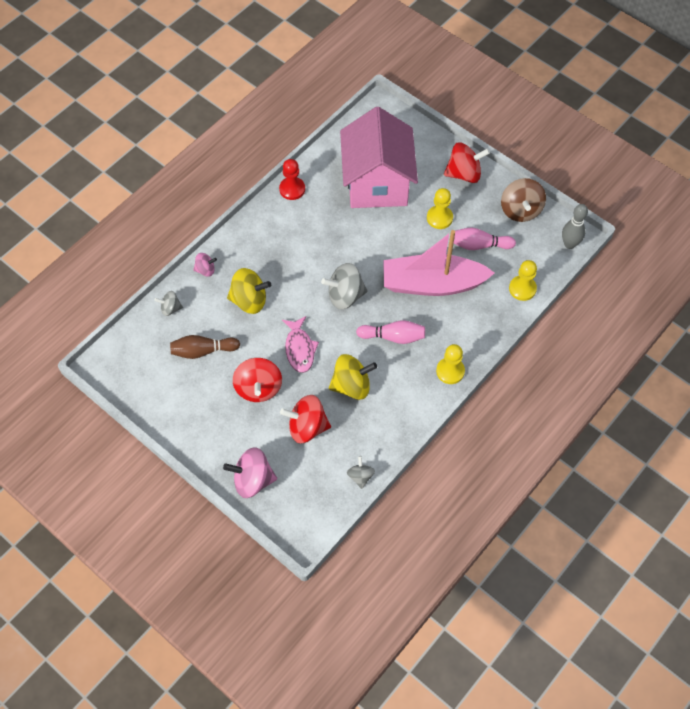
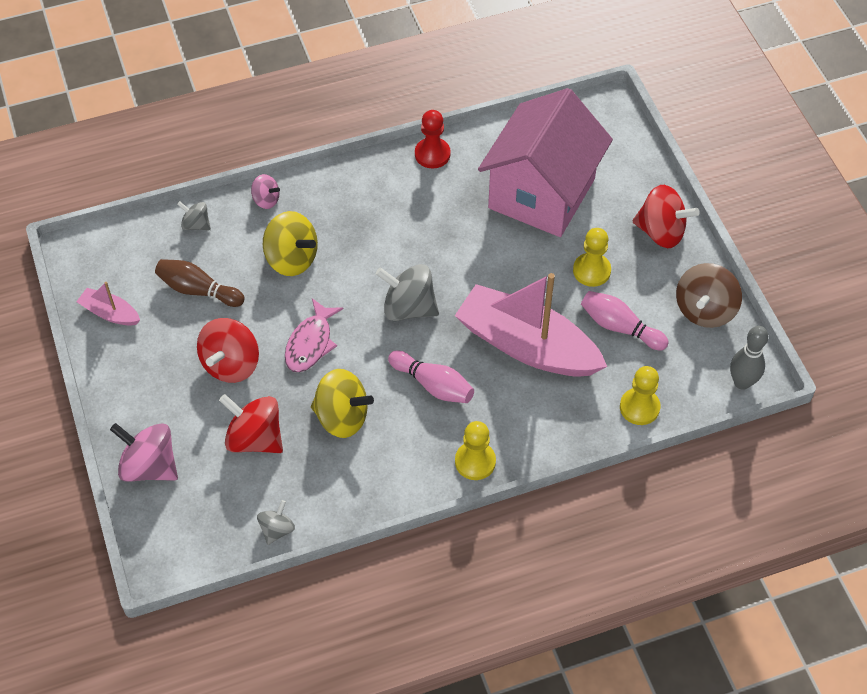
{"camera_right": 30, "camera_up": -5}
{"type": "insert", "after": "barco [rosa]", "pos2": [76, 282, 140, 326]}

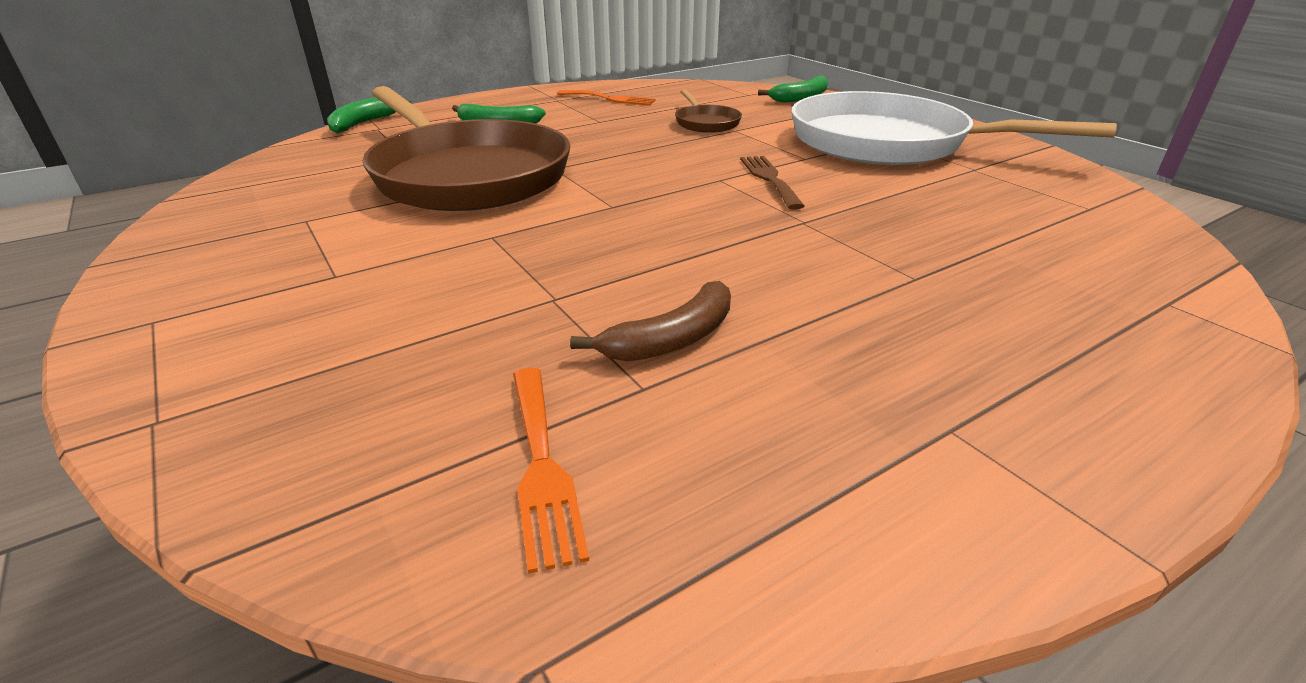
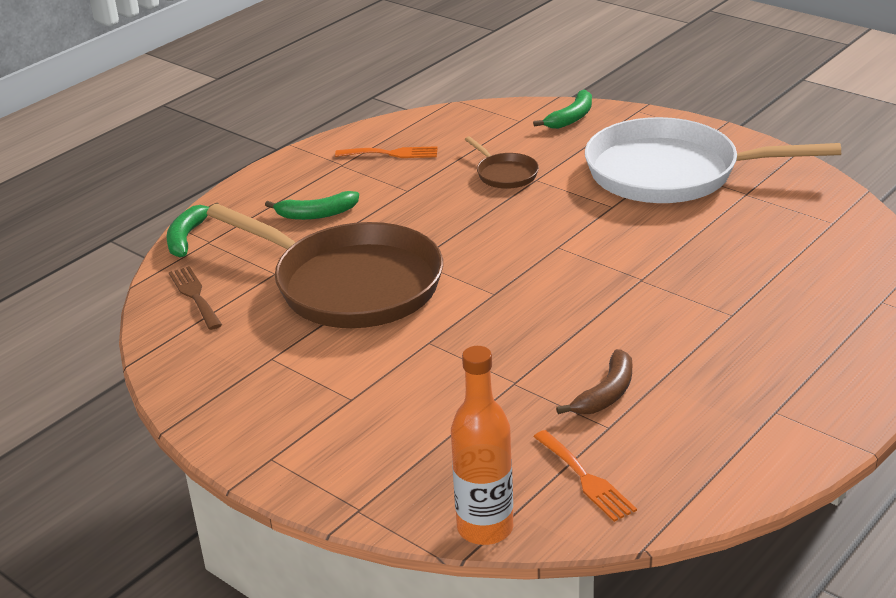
{"camera_right": -15, "camera_up": 0}
{"type": "move", "before": "tenedor [marrón]", "pos1": [740, 156, 805, 210], "pos2": [169, 266, 222, 330]}
{"type": "insert", "after": "botella [naranja]", "pos2": [451, 346, 513, 545]}

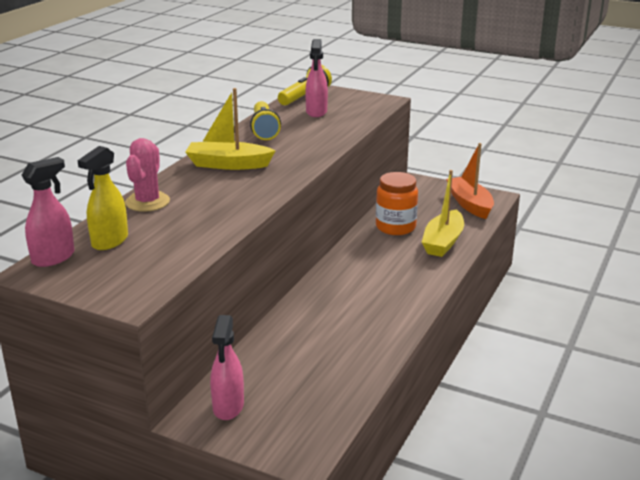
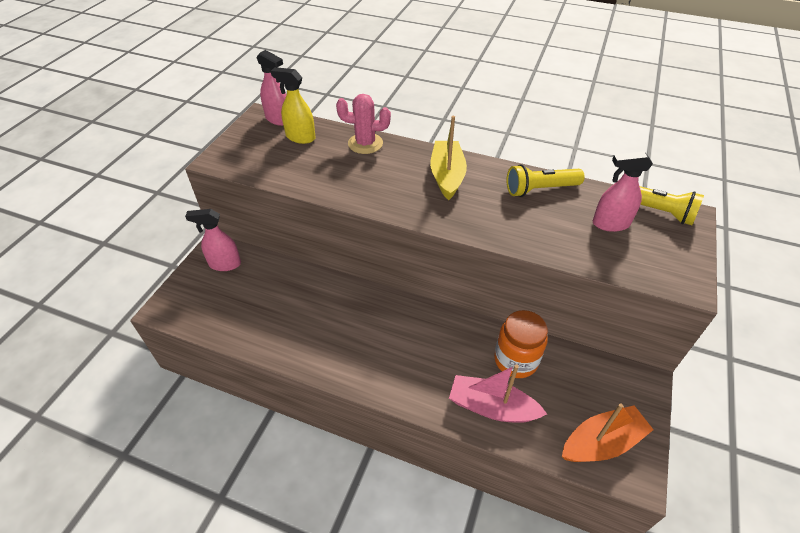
{"camera_right": 85, "camera_up": 20}
{"type": "recolor", "before": "barco [amarillo]", "after": "barco [rosa]", "pos1": [422, 170, 464, 257], "pos2": [449, 364, 547, 423]}

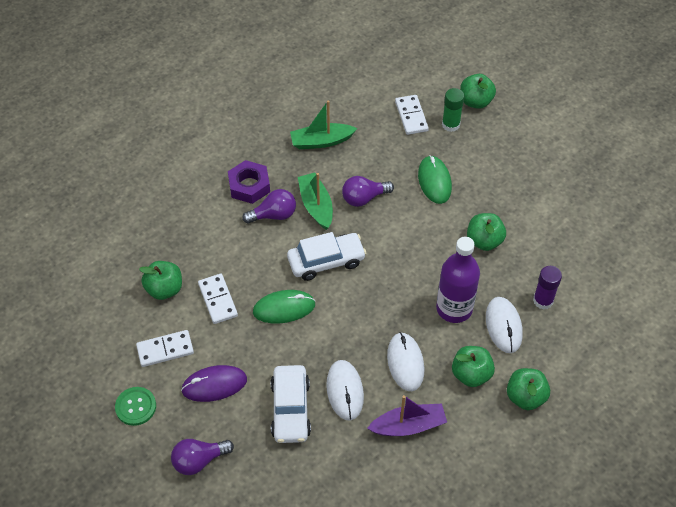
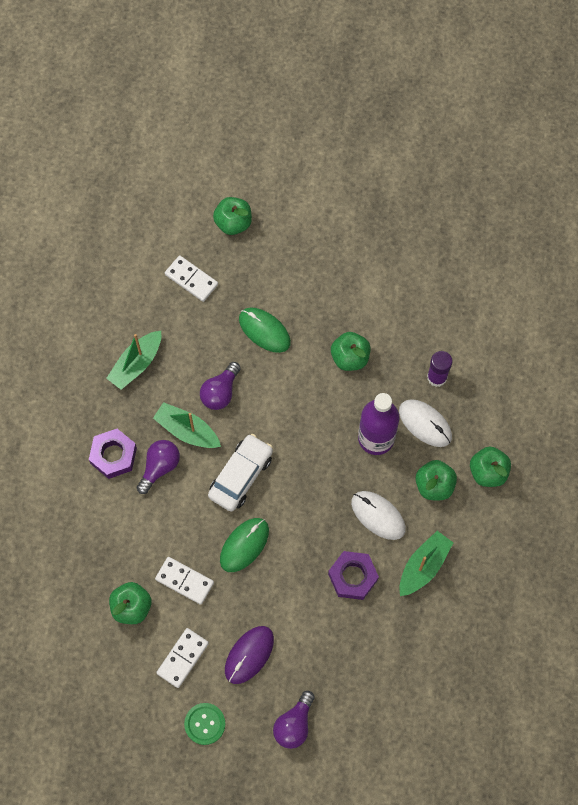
{"camera_right": -40, "camera_up": 15}
{"type": "delete", "before": "barra de pegamento [verde]", "pos1": [442, 88, 464, 132]}
{"type": "replace", "before": "ratón [blanco]", "after": "tuerca [morado]", "pos1": [326, 360, 364, 421], "pos2": [328, 551, 379, 600]}
{"type": "delete", "before": "coche [blanco]", "pos1": [271, 365, 311, 443]}
{"type": "recolor", "before": "barco [morado]", "after": "barco [verde]", "pos1": [367, 395, 447, 436], "pos2": [399, 531, 453, 596]}

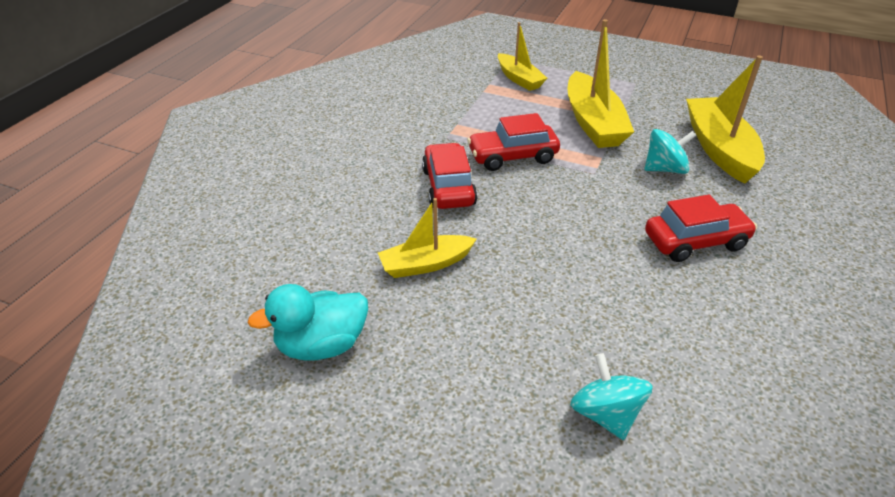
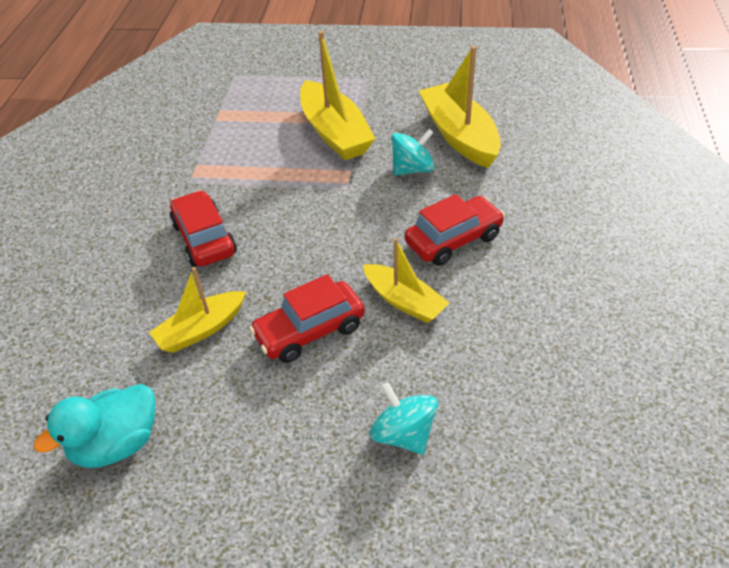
{"camera_right": -15, "camera_up": 5}
{"type": "move", "before": "barco [amarillo]", "pos1": [498, 22, 547, 91], "pos2": [363, 238, 449, 323]}
{"type": "move", "before": "coche [rojo]", "pos1": [467, 113, 560, 171], "pos2": [249, 274, 365, 363]}

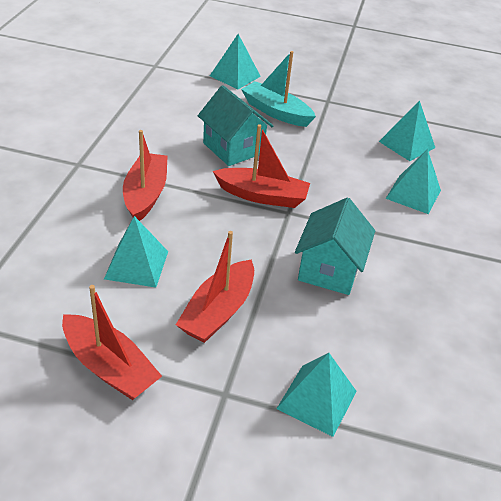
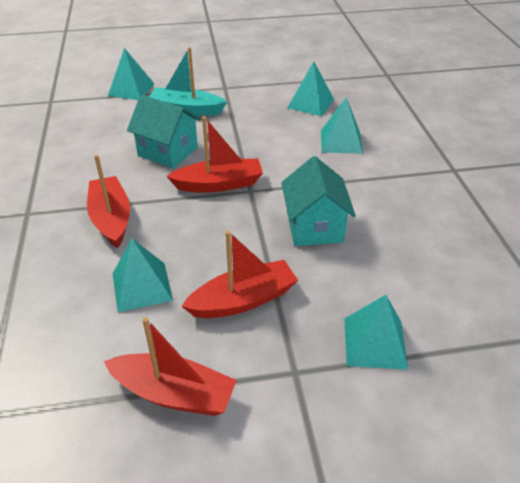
{"camera_right": -20, "camera_up": 0}
{"type": "rotate", "before": "barco [rojo]", "pos1": [176, 231, 254, 343], "pos2": [181, 231, 298, 318], "turn": -120}

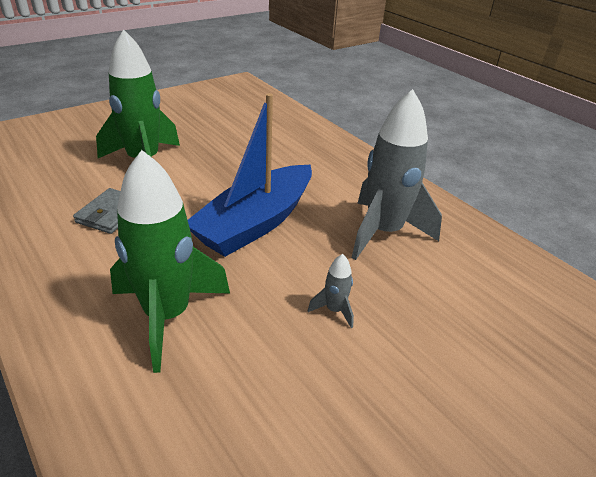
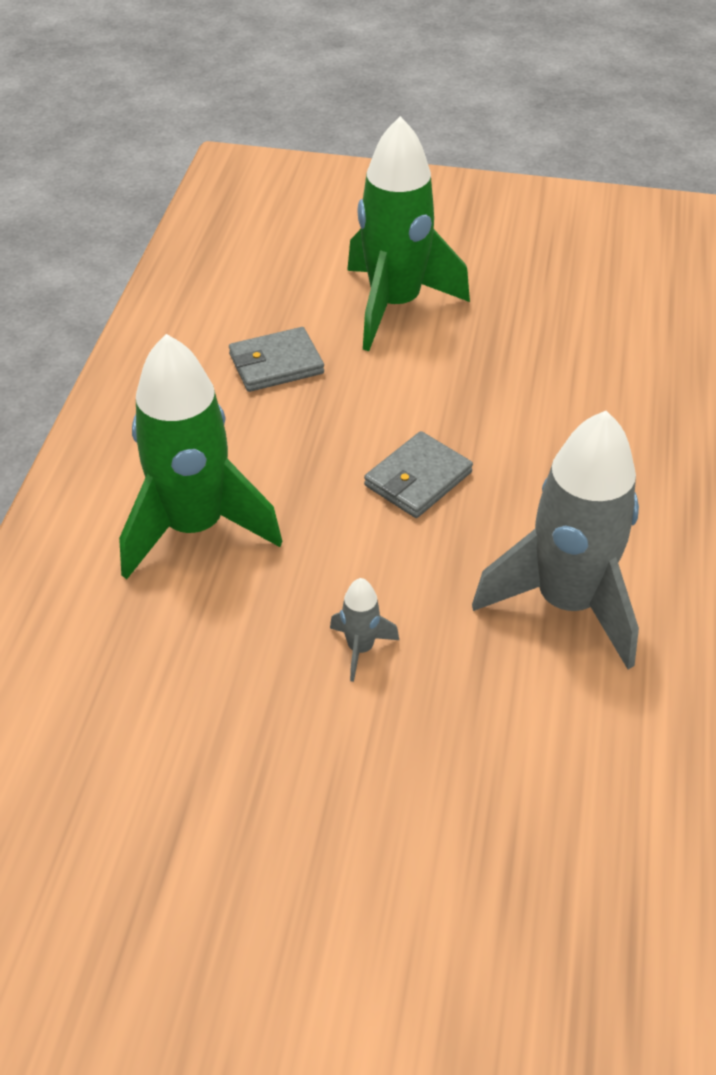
{"camera_right": 50, "camera_up": 10}
{"type": "replace", "before": "barco [azul]", "after": "cartera [gris]", "pos1": [188, 93, 312, 257], "pos2": [364, 431, 473, 518]}

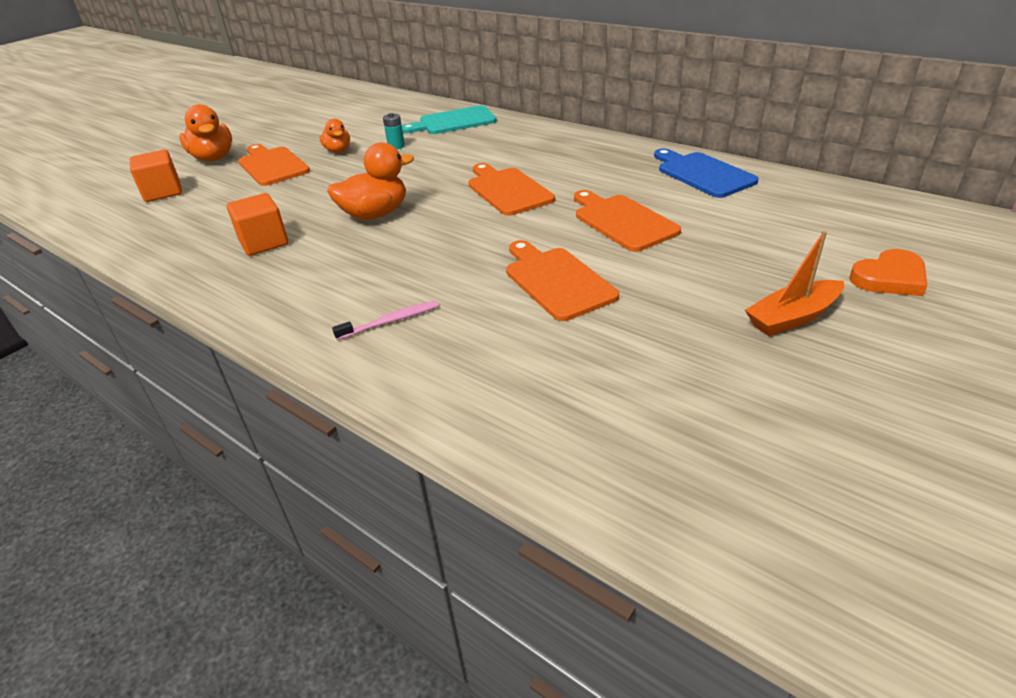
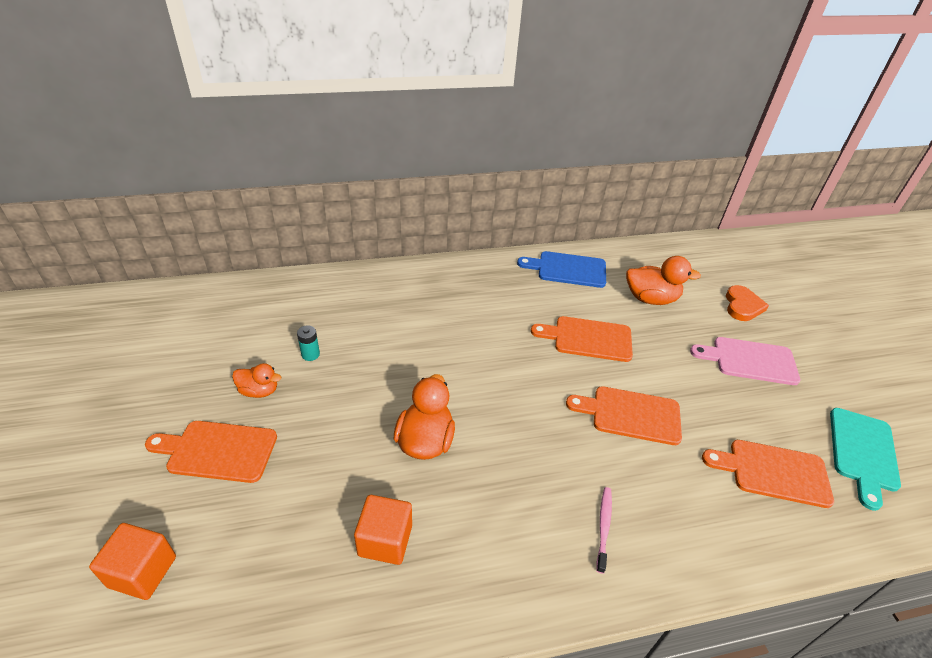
{"camera_right": -55, "camera_up": 5}
{"type": "move", "before": "pato [naranja]", "pos1": [179, 104, 232, 161], "pos2": [626, 256, 701, 305]}
{"type": "move", "before": "tabla de cortar [turquesa]", "pos1": [402, 105, 497, 134], "pos2": [830, 408, 901, 511]}
{"type": "move", "before": "tabla de cortar [naranja]", "pos1": [468, 163, 555, 216], "pos2": [702, 440, 834, 508]}
{"type": "replace", "before": "barco [naranja]", "after": "tabla de cortar [rosa]", "pos1": [745, 231, 844, 336], "pos2": [690, 337, 801, 385]}

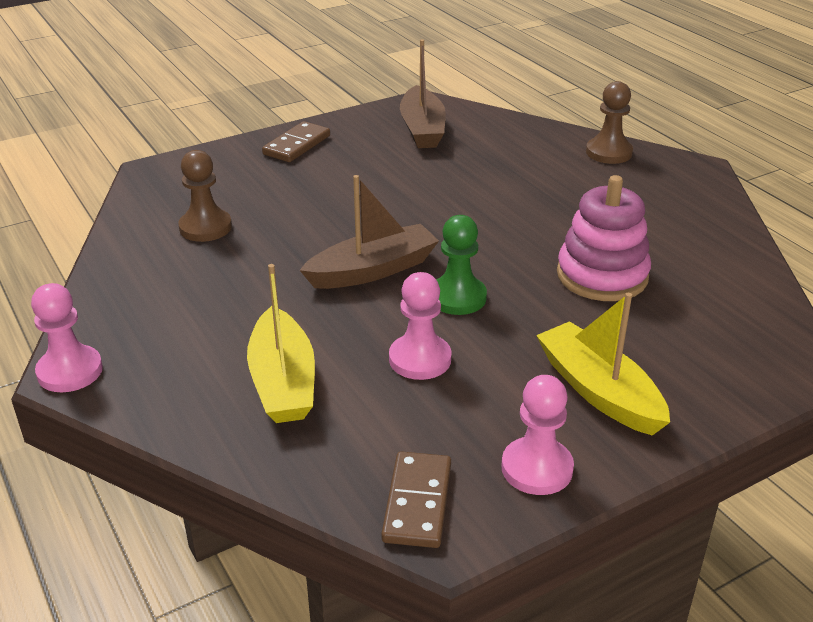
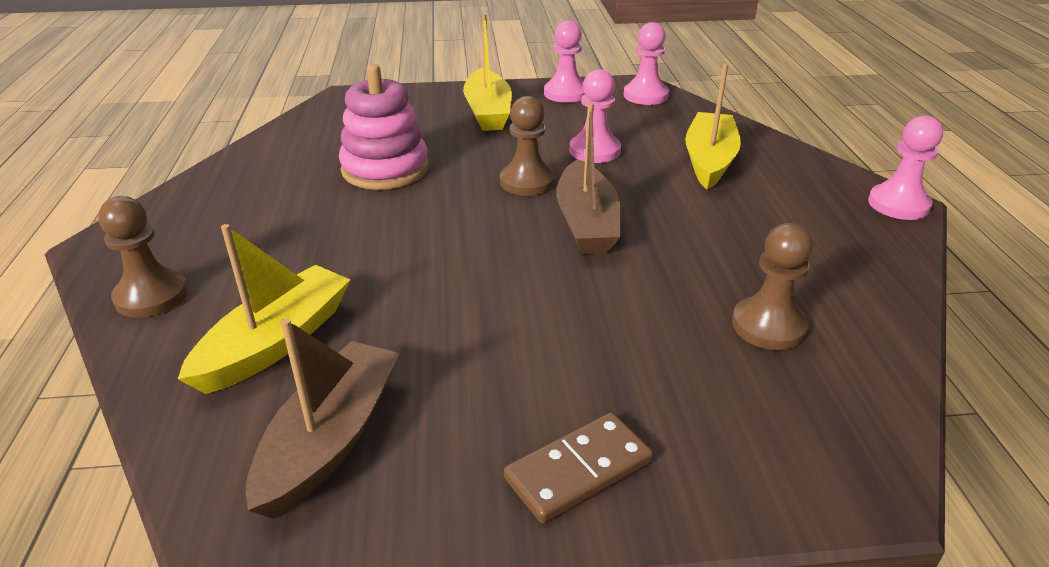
{"camera_right": -155, "camera_up": 0}
{"type": "rotate", "before": "barco [marrón]", "pos1": [299, 175, 439, 289], "pos2": [557, 103, 621, 254], "turn": -90}
{"type": "recolor", "before": "peón [verde]", "after": "peón [marrón]", "pos1": [436, 215, 487, 315], "pos2": [500, 96, 555, 196]}
{"type": "replace", "before": "ficha de dominó [marrón]", "after": "peón [rosa]", "pos1": [381, 451, 451, 548], "pos2": [624, 22, 669, 105]}
{"type": "insert", "after": "barco [amarillo]", "pos2": [178, 224, 350, 394]}

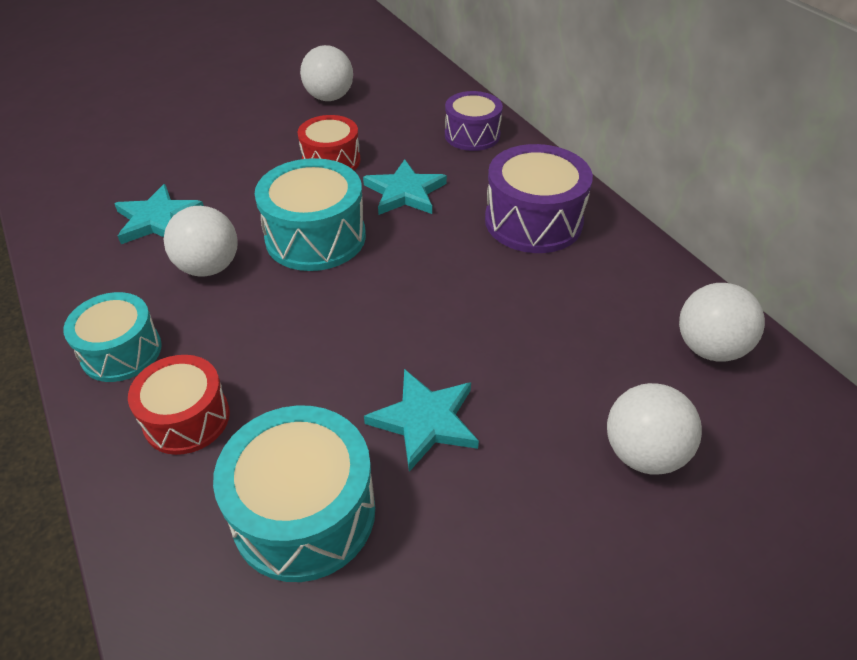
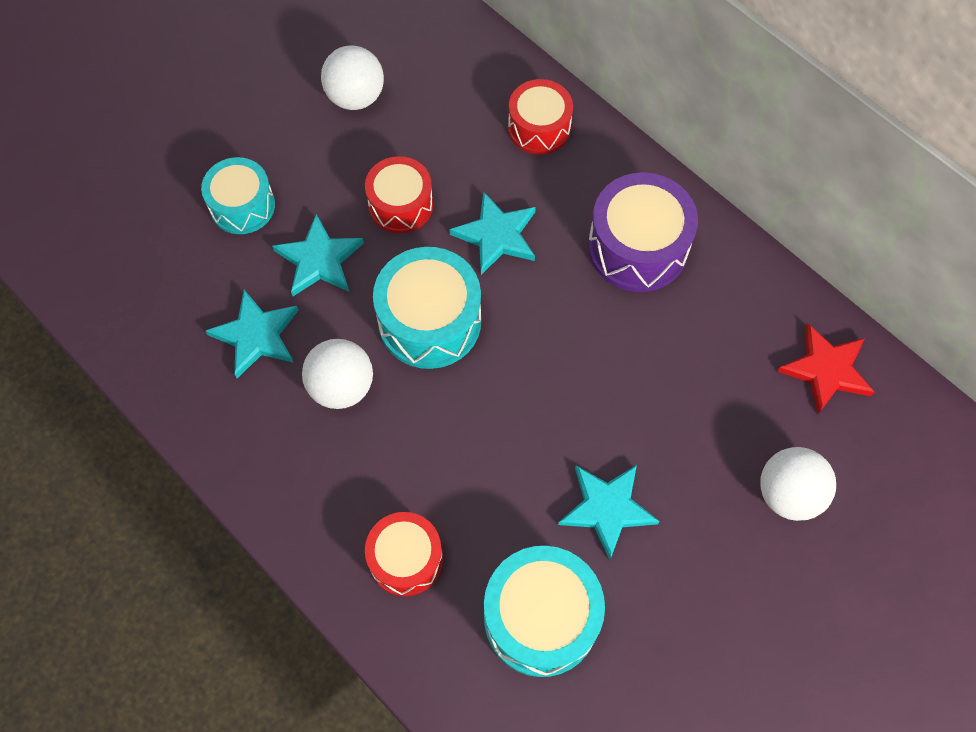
{"camera_right": -15, "camera_up": 20}
{"type": "recolor", "before": "tambor [morado]", "after": "tambor [rojo]", "pos1": [445, 91, 503, 151], "pos2": [508, 79, 573, 154]}
{"type": "replace", "before": "pelota [blanco]", "after": "estrella [rojo]", "pos1": [679, 283, 765, 362], "pos2": [777, 323, 875, 414]}
{"type": "move", "before": "tambor [turquesa]", "pos1": [63, 292, 162, 382], "pos2": [201, 157, 275, 234]}
{"type": "insert", "after": "estrella [turquesa]", "pos2": [272, 214, 364, 296]}

